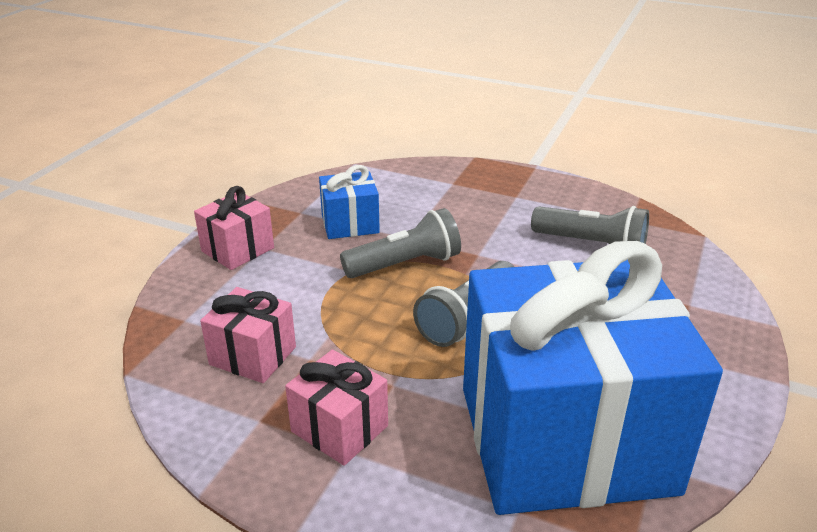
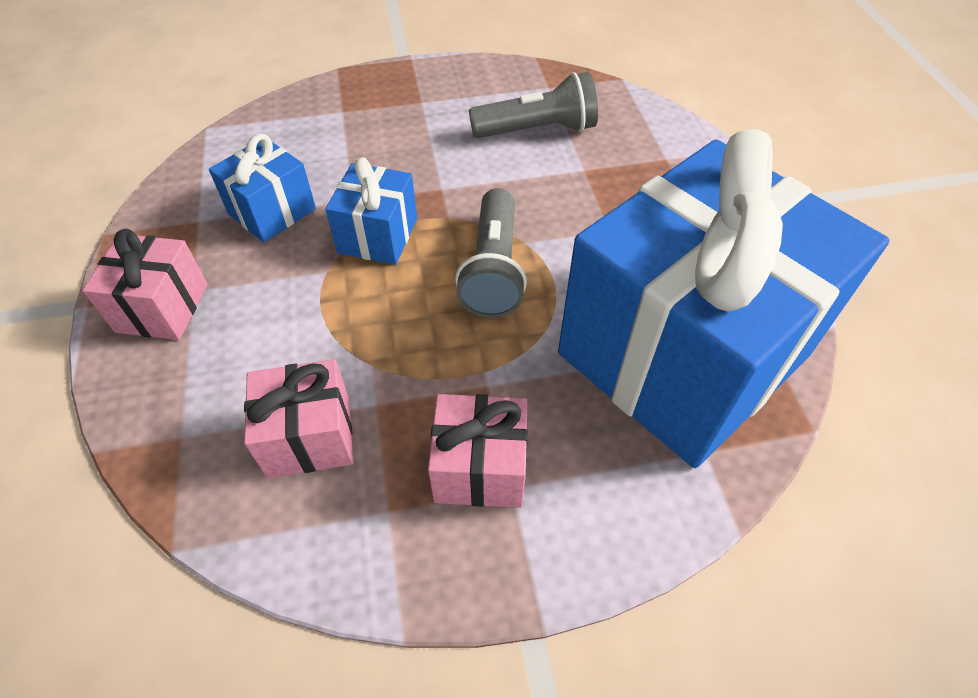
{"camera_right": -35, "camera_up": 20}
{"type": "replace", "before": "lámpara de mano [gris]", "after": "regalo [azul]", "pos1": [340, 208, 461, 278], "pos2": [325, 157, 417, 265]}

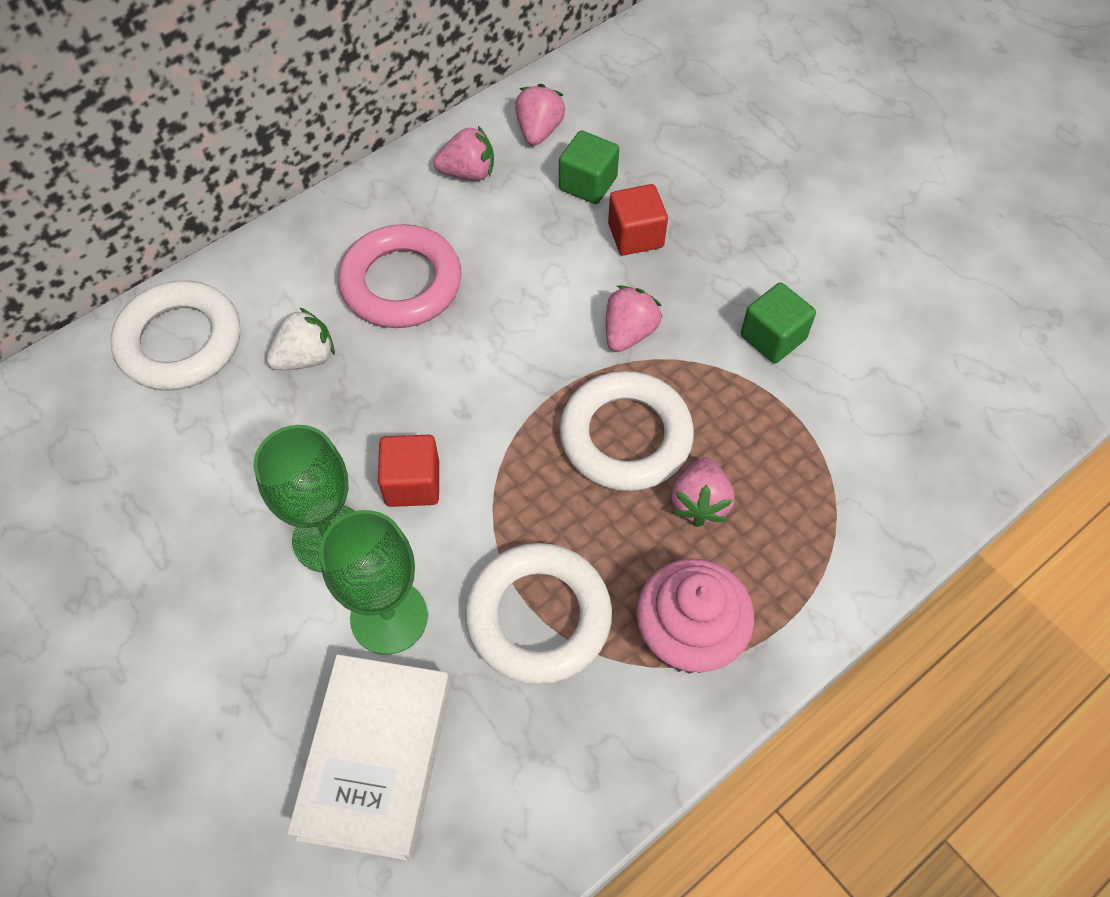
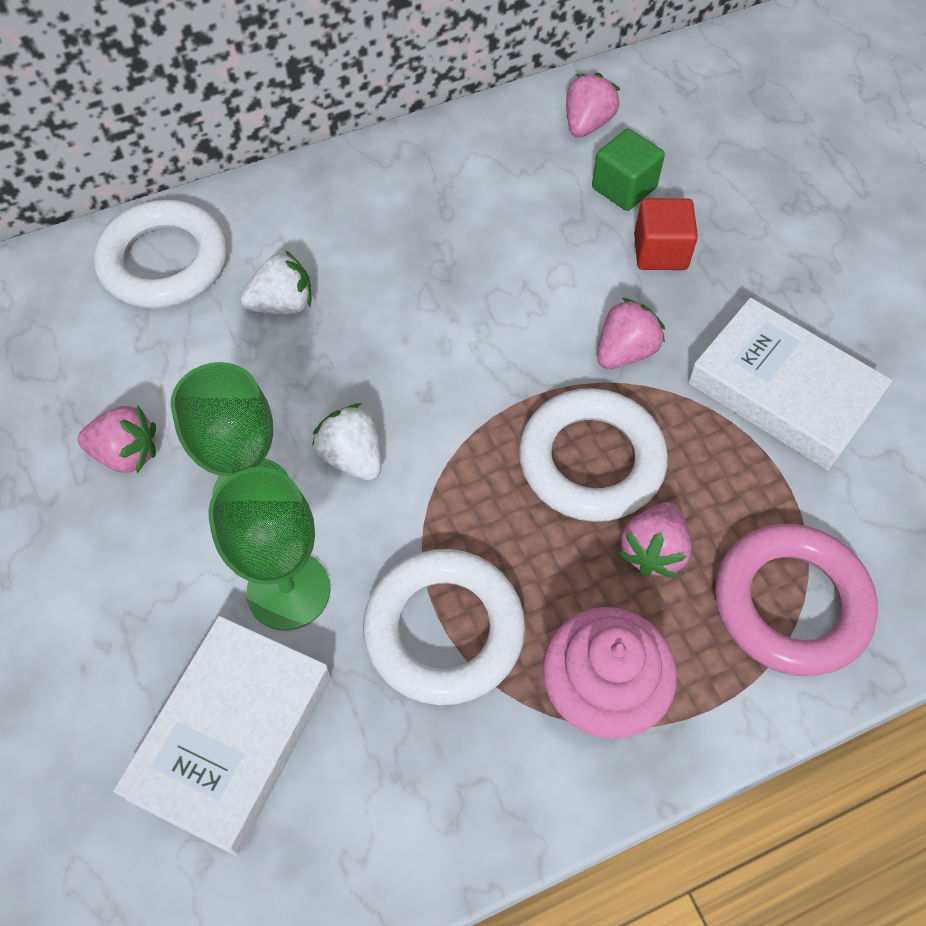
{"camera_right": 15, "camera_up": 0}
{"type": "move", "before": "fresa [rosa]", "pos1": [433, 126, 494, 181], "pos2": [78, 406, 156, 473]}
{"type": "move", "before": "anillo [rosa]", "pos1": [338, 224, 462, 328], "pos2": [715, 524, 878, 676]}
{"type": "replace", "before": "cubo [verde]", "after": "libro [blanco]", "pos1": [741, 282, 816, 363], "pos2": [688, 298, 892, 470]}
{"type": "replace", "before": "cubo [rojo]", "after": "fresa [blanco]", "pos1": [378, 435, 439, 507], "pos2": [312, 403, 382, 481]}

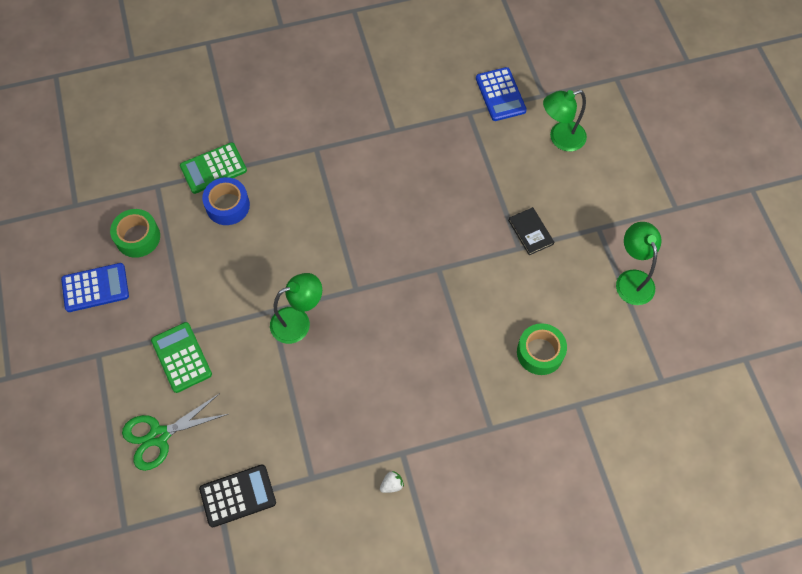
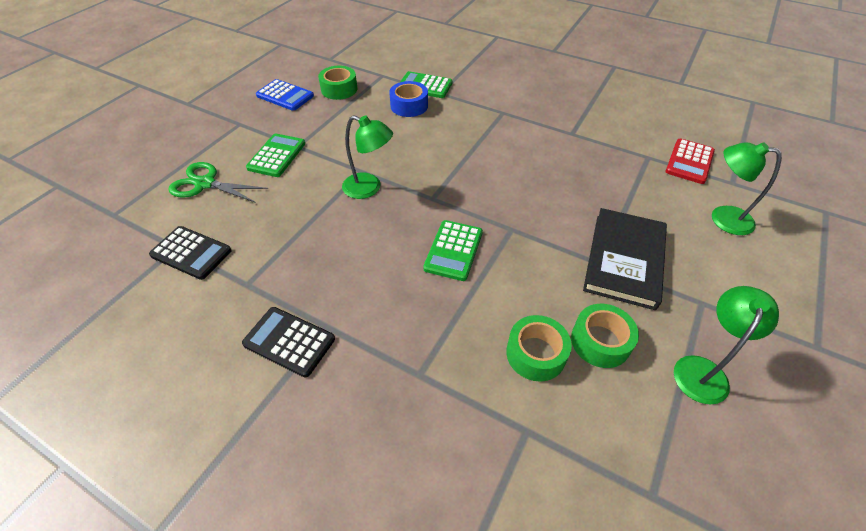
{"camera_right": 45, "camera_up": -15}
{"type": "recolor", "before": "calculadora [azul]", "after": "calculadora [rojo]", "pos1": [476, 67, 527, 121], "pos2": [666, 138, 715, 184]}
{"type": "resize", "before": "libro [negro]", "pos1": [508, 207, 554, 255], "pos2": [583, 208, 667, 310], "scale": 2.09}
{"type": "replace", "before": "fresa [blanco]", "after": "calculadora [negro]", "pos1": [380, 471, 404, 493], "pos2": [242, 307, 335, 377]}
{"type": "insert", "after": "calculadora [verde]", "pos2": [423, 220, 483, 281]}
{"type": "insert", "after": "cinta adhesiva [verde]", "pos2": [571, 304, 639, 368]}

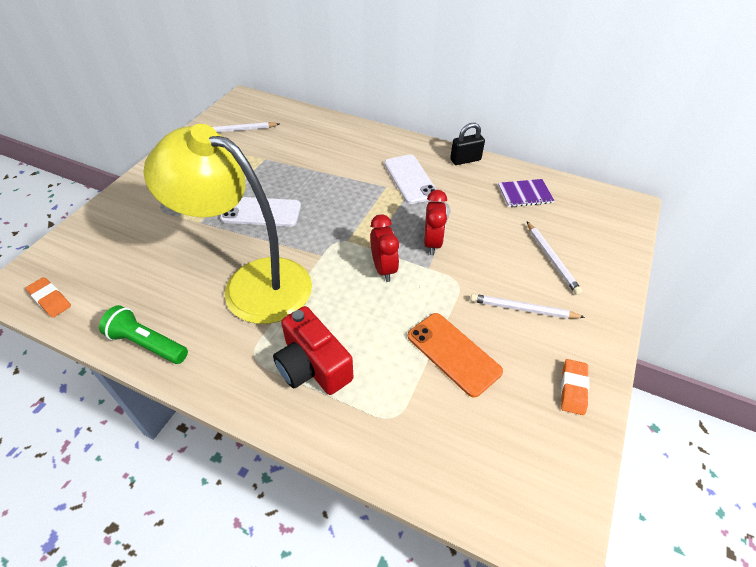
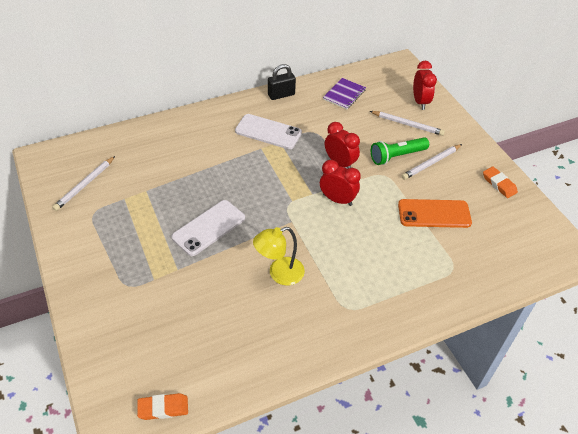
{"camera_right": -50, "camera_up": 0}
{"type": "rotate", "before": "candado [negro]", "pos1": [450, 123, 485, 165], "pos2": [268, 64, 296, 100], "turn": 45}
{"type": "resize", "before": "lámpara [amarillo]", "pos1": [144, 124, 312, 324], "pos2": [253, 227, 305, 285], "scale": 0.47}
{"type": "move", "before": "lámpara de mano [verde]", "pos1": [99, 305, 188, 364], "pos2": [371, 137, 429, 165]}
{"type": "delete", "before": "cámara [rojo]", "pos1": [273, 306, 353, 395]}
{"type": "insert", "after": "despertador [rojo]", "pos2": [413, 61, 437, 110]}

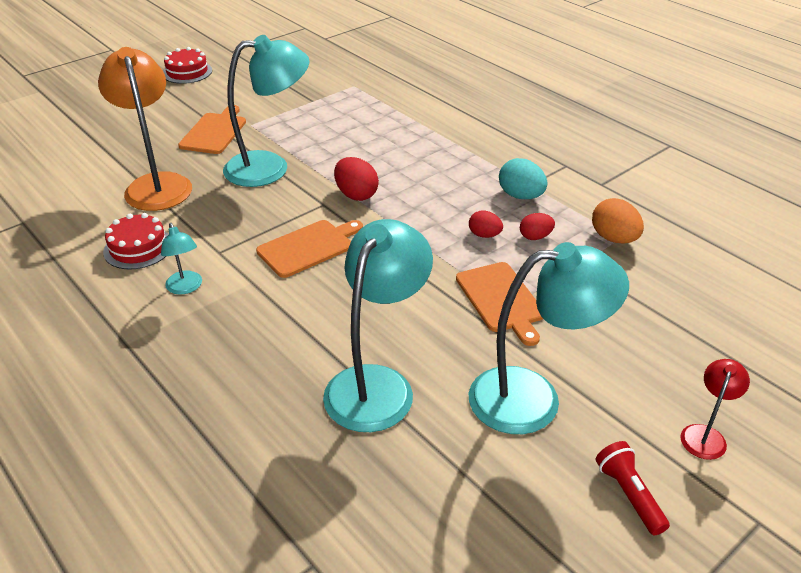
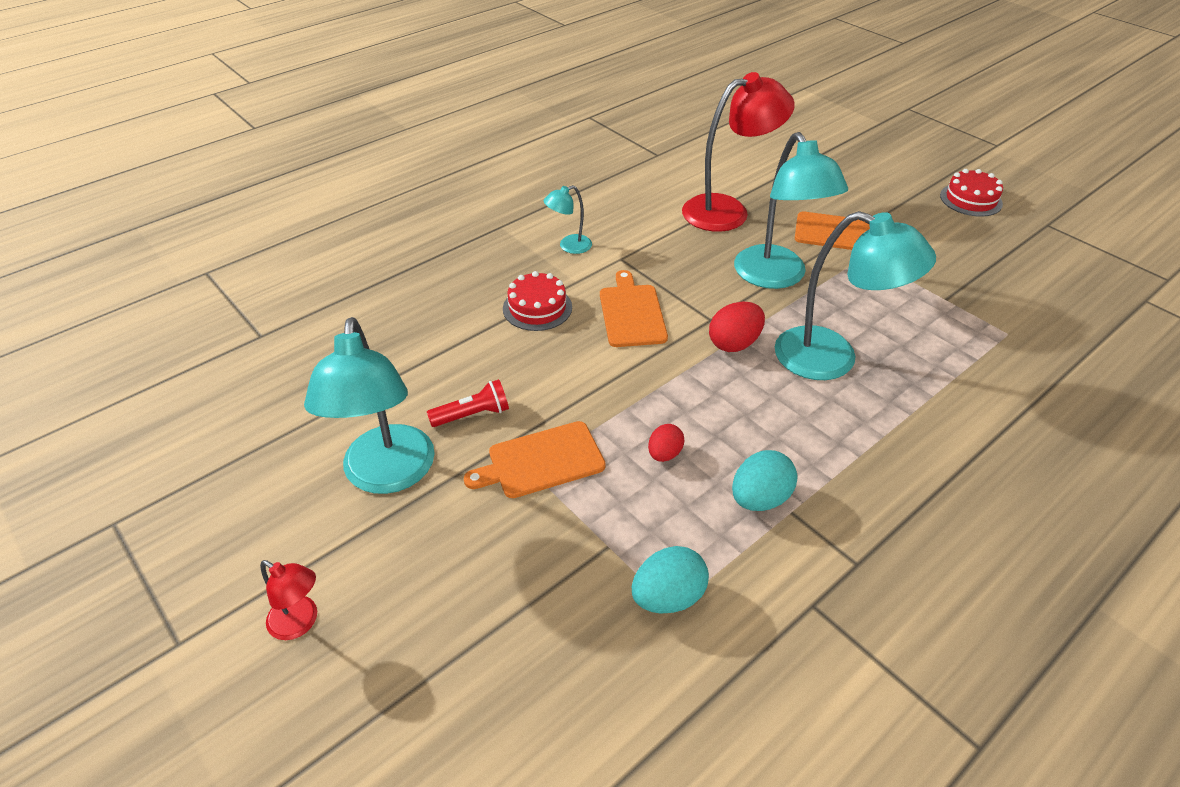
{"camera_right": 90, "camera_up": 5}
{"type": "recolor", "before": "lámpara [naranja]", "after": "lámpara [rojo]", "pos1": [98, 47, 192, 211], "pos2": [682, 72, 795, 232]}
{"type": "recolor", "before": "huevo [naranja]", "after": "huevo [turquesa]", "pos1": [592, 198, 644, 244], "pos2": [632, 546, 709, 614]}
{"type": "move", "before": "tarta [rojo]", "pos1": [103, 213, 169, 270], "pos2": [503, 271, 572, 331]}
{"type": "delete", "before": "huevo [rojo]", "pos1": [520, 213, 555, 240]}
{"type": "move", "before": "lámpara [turquesa]", "pos1": [323, 219, 433, 432], "pos2": [775, 211, 936, 380]}
{"type": "rotate", "before": "tabla de cortar [naranja]", "pos1": [256, 220, 363, 278], "pos2": [600, 270, 668, 347], "turn": -150}
{"type": "move", "before": "lámpara de mano [rojo]", "pos1": [595, 441, 670, 535], "pos2": [427, 379, 509, 427]}

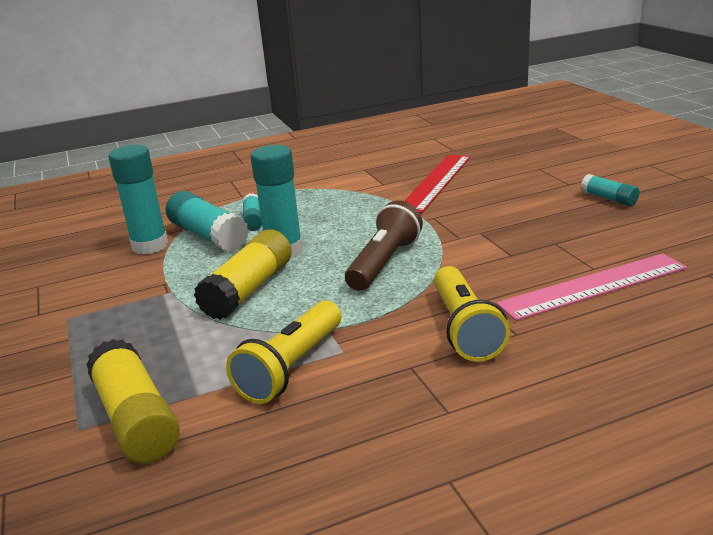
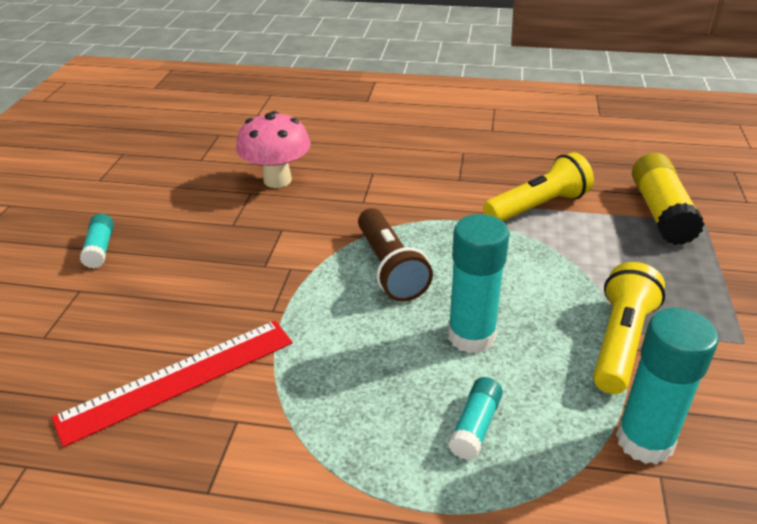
{"camera_right": -150, "camera_up": 10}
{"type": "delete", "before": "barra de pegamento [turquesa]", "pos1": [166, 191, 249, 252]}
{"type": "rotate", "before": "lámpara de mano [marrón]", "pos1": [345, 200, 423, 291], "pos2": [358, 208, 433, 302], "turn": -75}
{"type": "delete", "before": "barra de pegamento [amarillo]", "pos1": [194, 229, 292, 320]}
{"type": "replace", "before": "regla [rosa]", "after": "seta [rosa]", "pos1": [496, 253, 687, 321], "pos2": [236, 111, 311, 188]}
{"type": "move", "before": "lámpara de mano [amarillo]", "pos1": [434, 266, 510, 362], "pos2": [593, 262, 665, 394]}

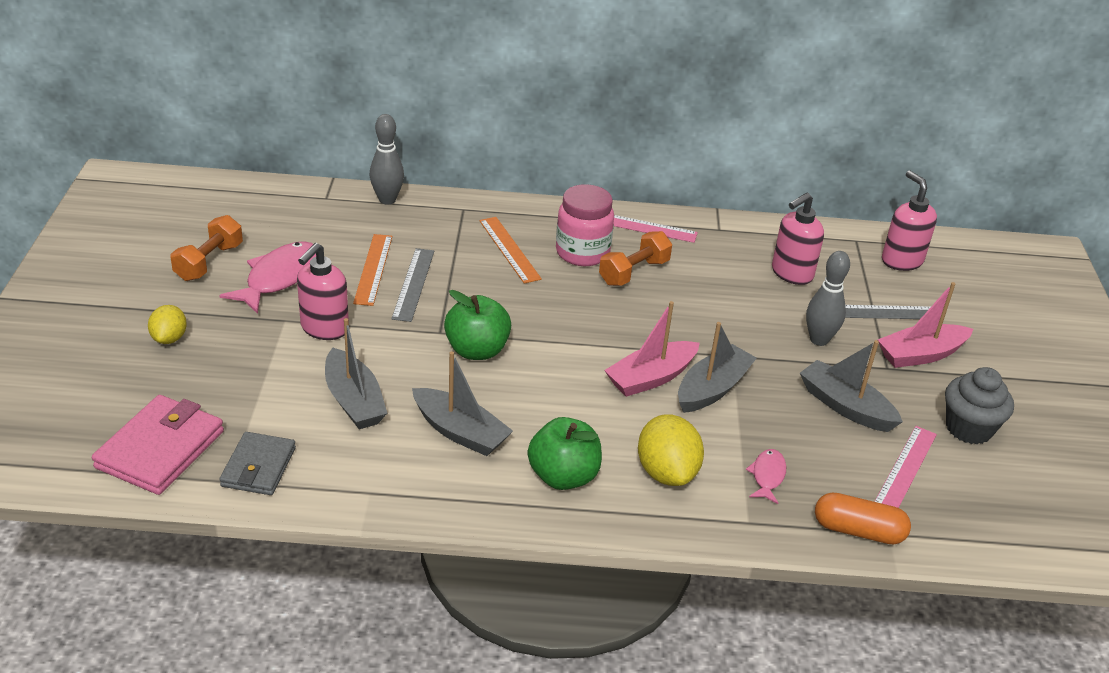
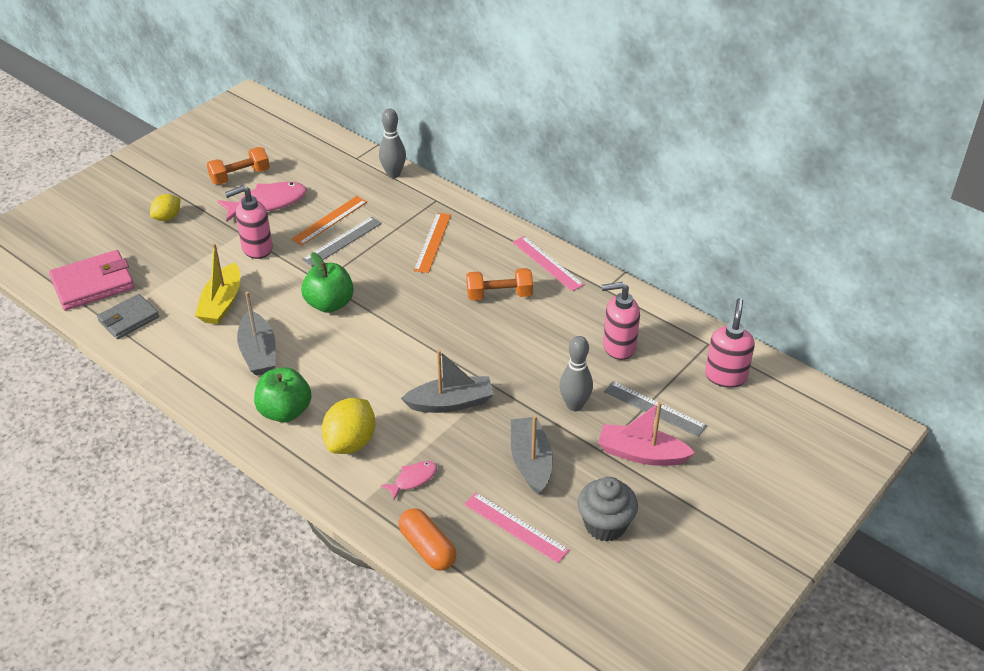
{"camera_right": 40, "camera_up": 5}
{"type": "delete", "before": "tarro [rosa]", "pos1": [556, 184, 614, 266]}
{"type": "delete", "before": "barco [rosa]", "pos1": [604, 301, 700, 397]}
{"type": "recolor", "before": "barco [gris]", "after": "barco [amarillo]", "pos1": [325, 318, 388, 429], "pos2": [195, 243, 240, 324]}
{"type": "rotate", "before": "regla [rosa]", "pos1": [874, 426, 937, 508], "pos2": [464, 492, 569, 563], "turn": 60}

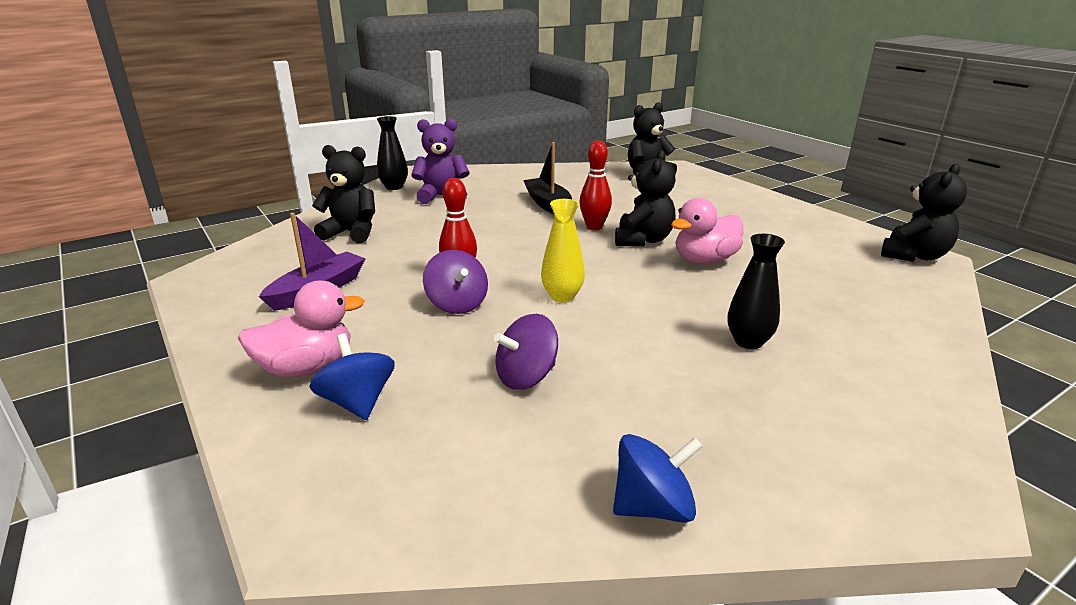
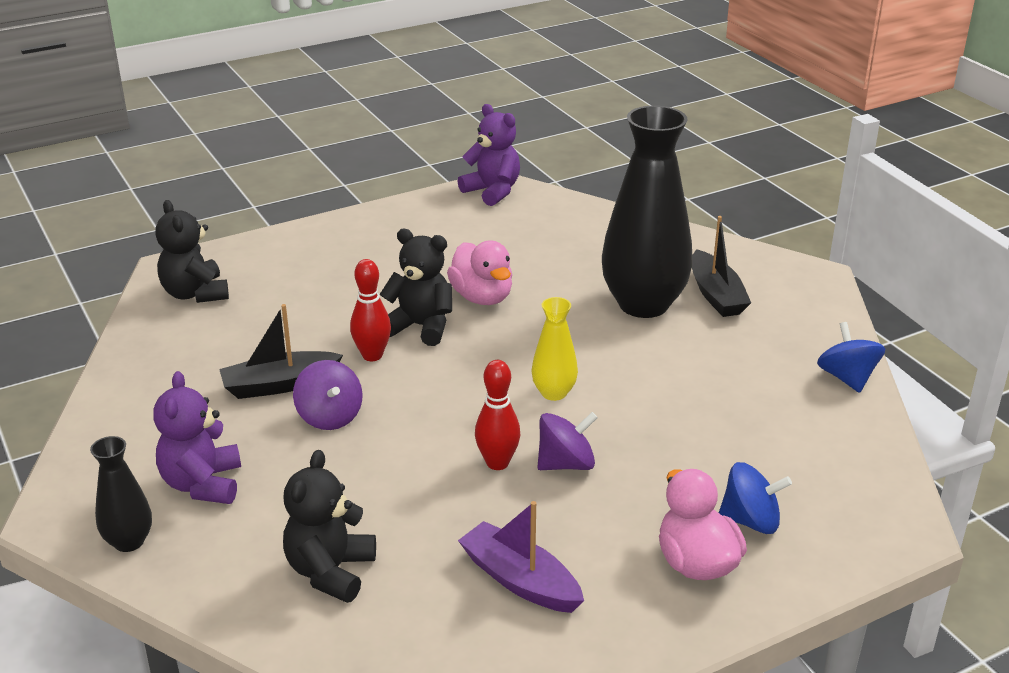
{"camera_right": -85, "camera_up": 5}
{"type": "recolor", "before": "osito [negro]", "after": "osito [morado]", "pos1": [881, 163, 967, 262], "pos2": [458, 104, 520, 206]}
{"type": "resize", "before": "florero [negro]", "pos1": [728, 234, 785, 349], "pos2": [602, 105, 693, 318], "scale": 2.14}
{"type": "move", "before": "peonza [morado]", "pos1": [494, 314, 558, 390], "pos2": [293, 360, 363, 430]}
{"type": "rotate", "before": "peonza [azul]", "pos1": [309, 333, 395, 420], "pos2": [719, 462, 792, 534], "turn": -150}
{"type": "insert", "after": "barco [negro]", "pos2": [692, 216, 751, 317]}

